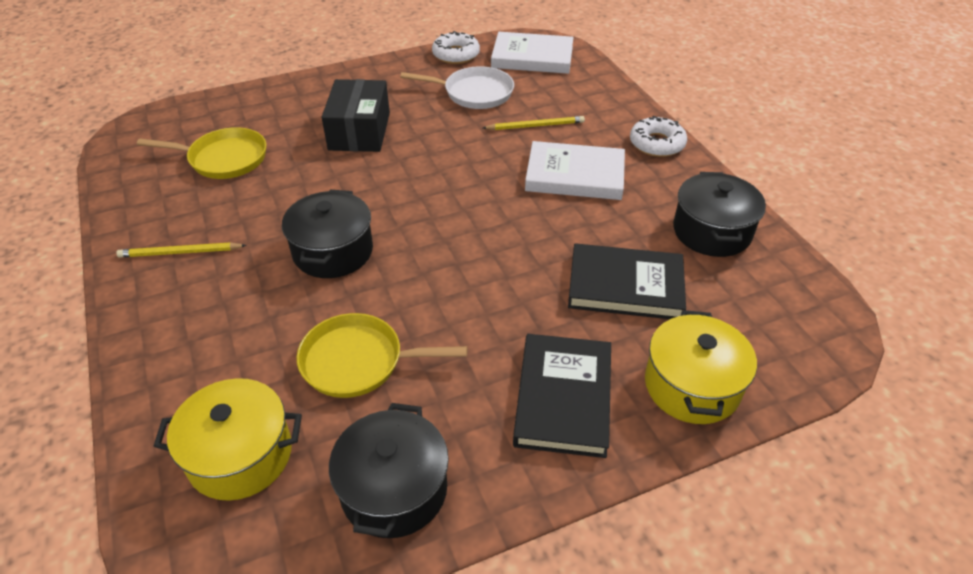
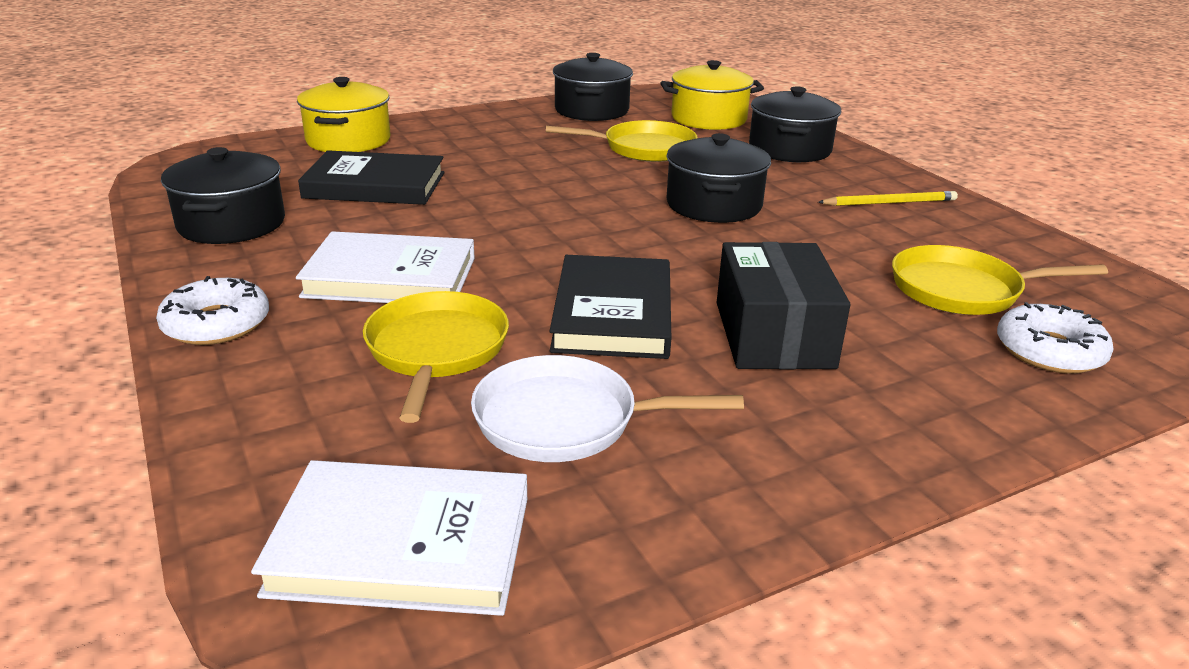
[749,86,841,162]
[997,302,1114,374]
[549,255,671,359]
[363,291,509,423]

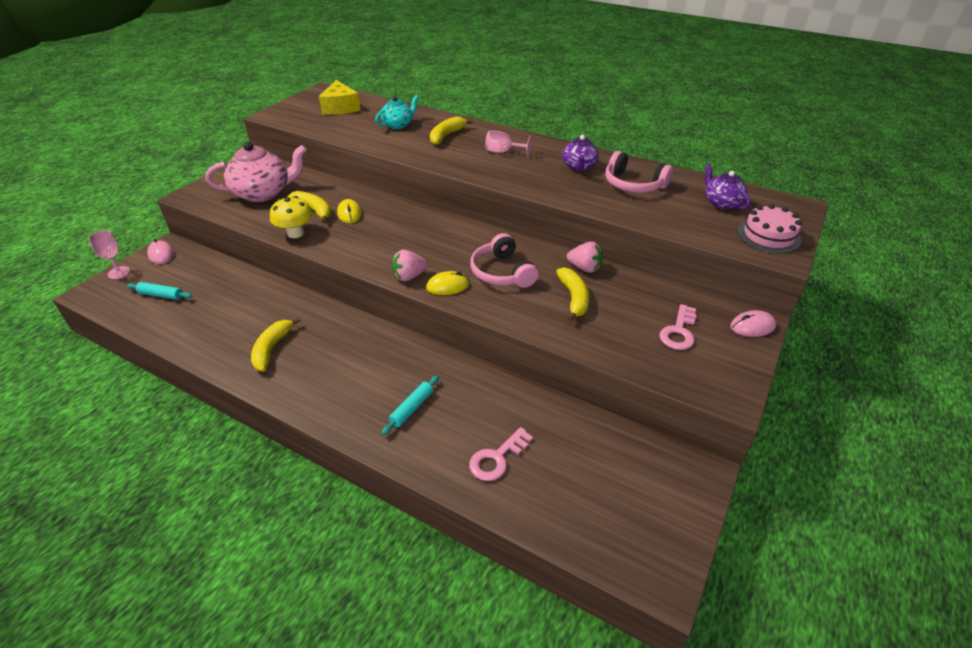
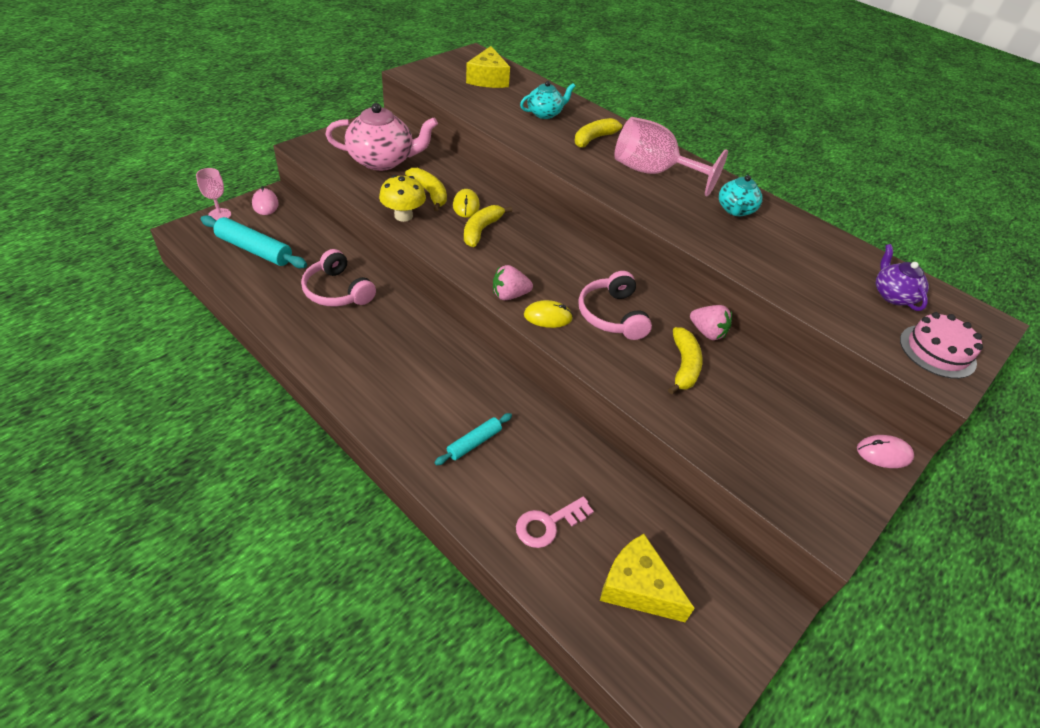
[659,304,697,350] (first image)
[600,534,695,622]
[464,205,512,247]
[301,249,376,306]
[719,175,763,216]
[201,215,307,268]
[614,117,728,196]

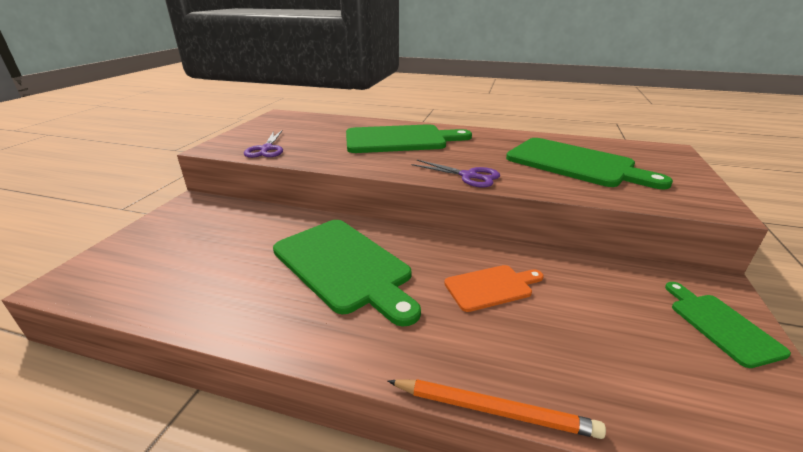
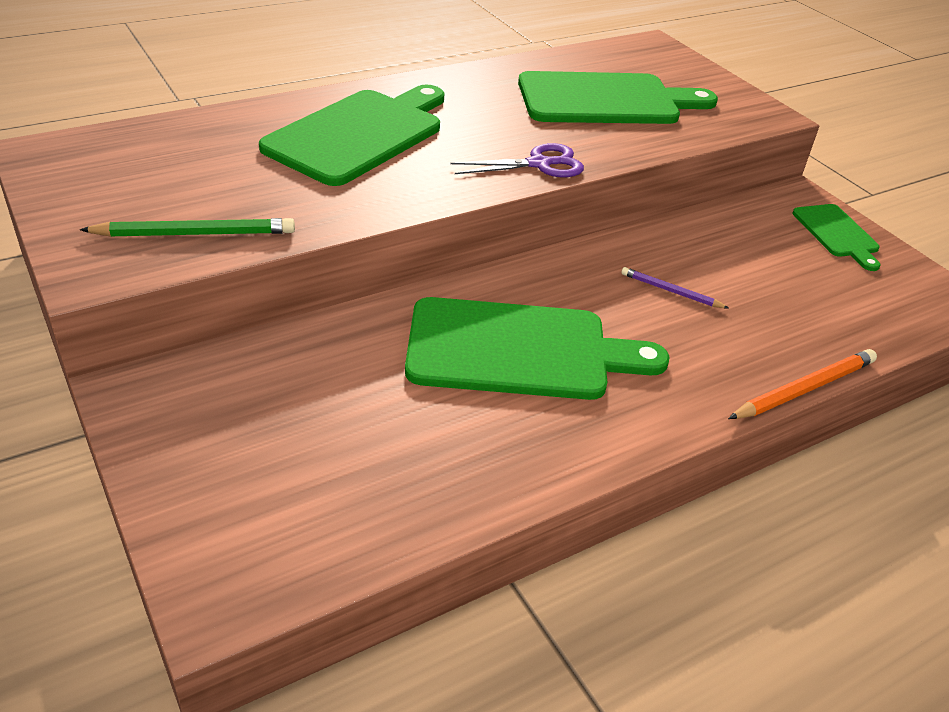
[80,218,295,237]
[621,267,729,308]
[793,204,881,271]

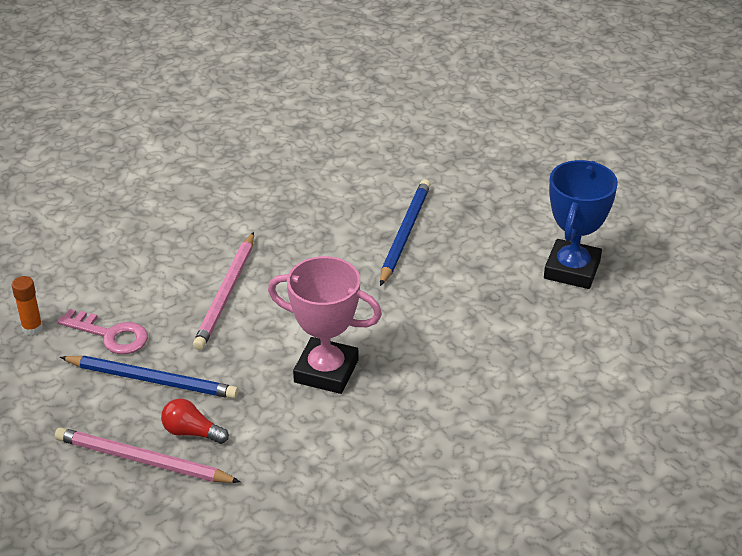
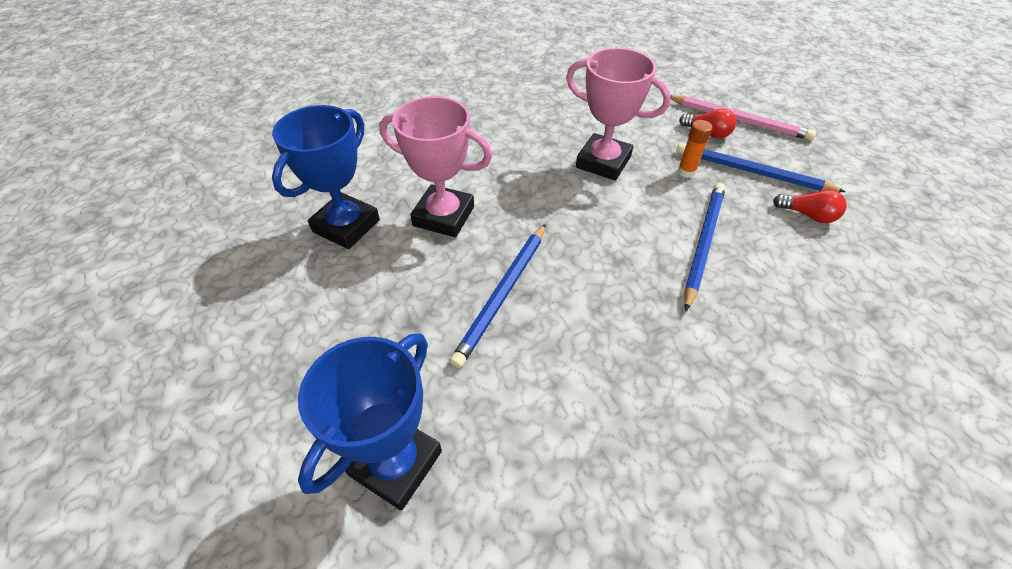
[298,333,442,510]
[379,96,492,237]
[678,120,713,178]
[773,189,847,223]
[684,183,726,311]

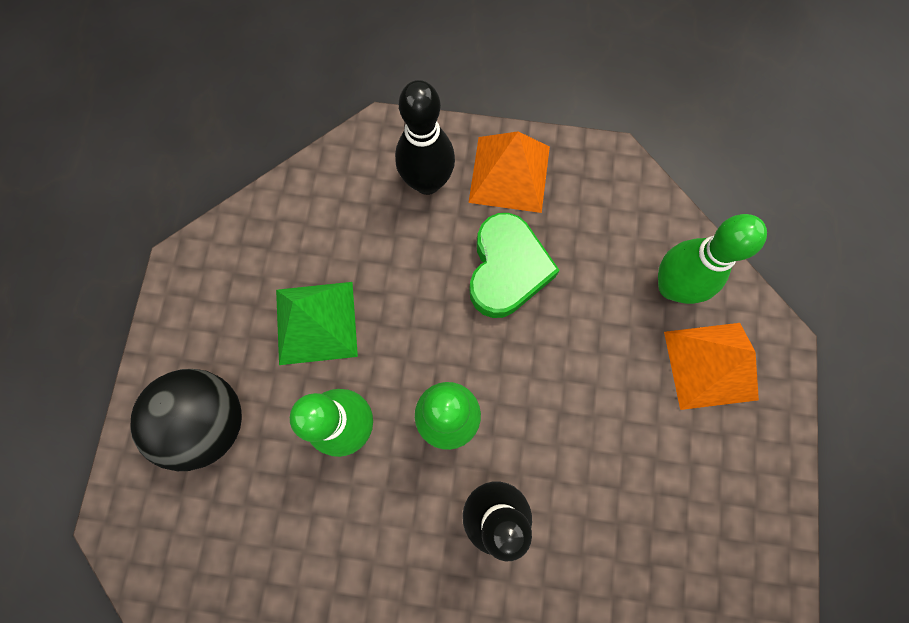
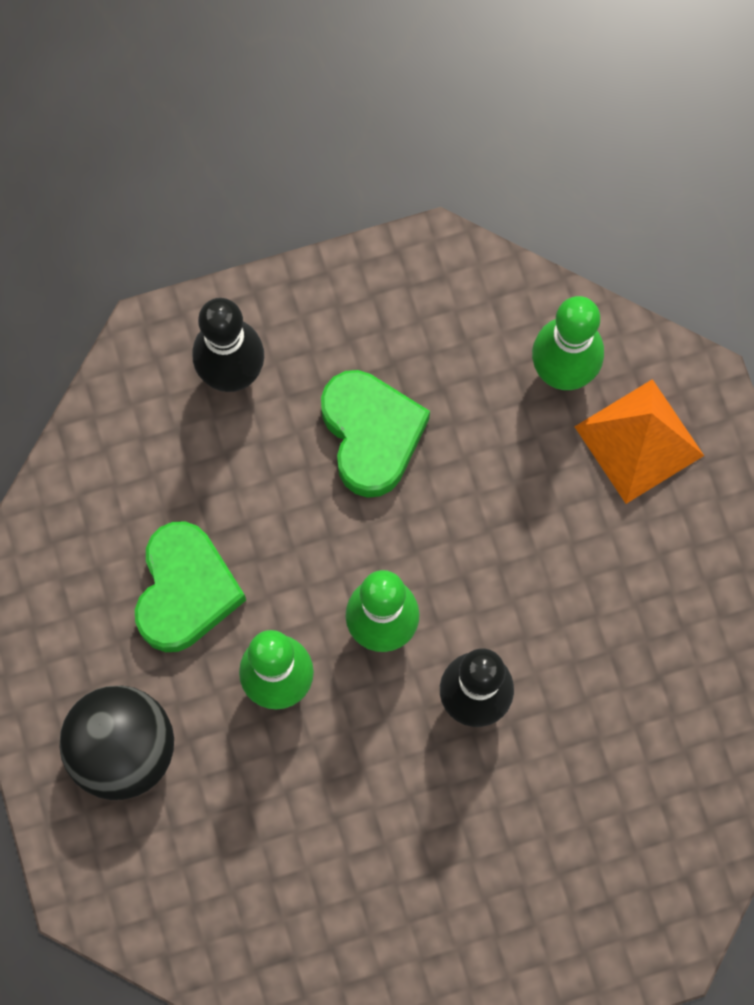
[468,131,550,213] (first image)
[135,521,246,652]

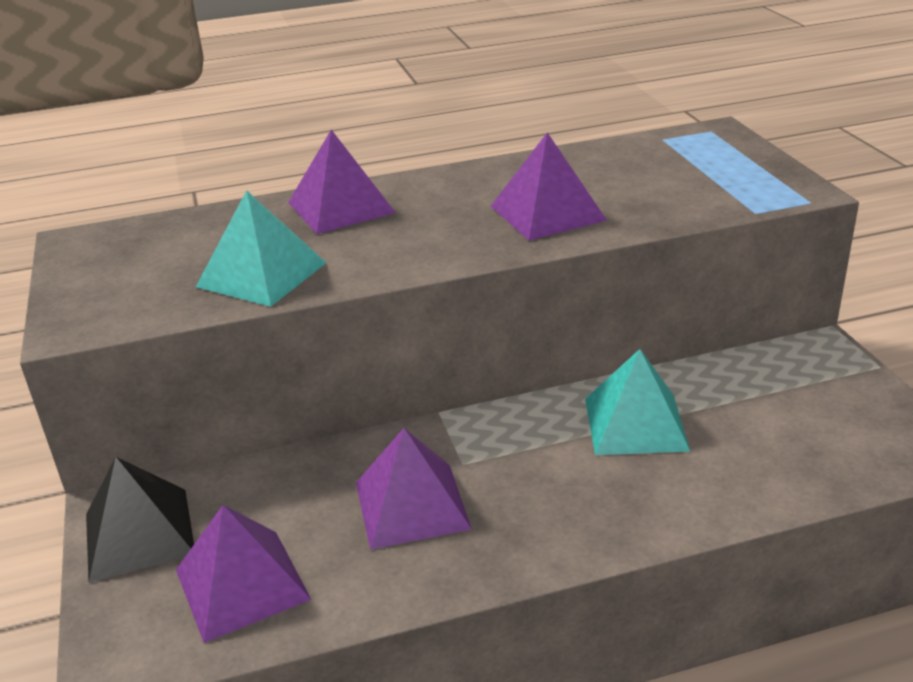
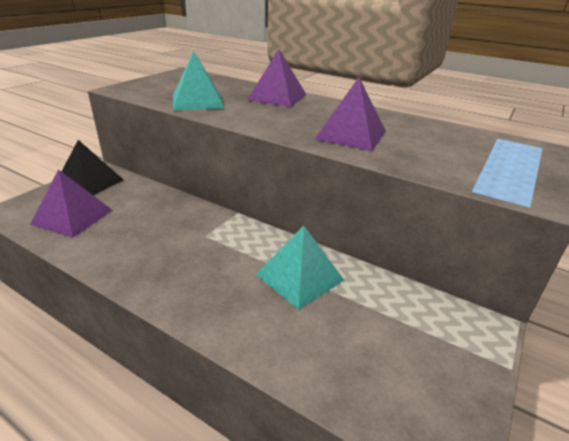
[356,428,472,550] (first image)

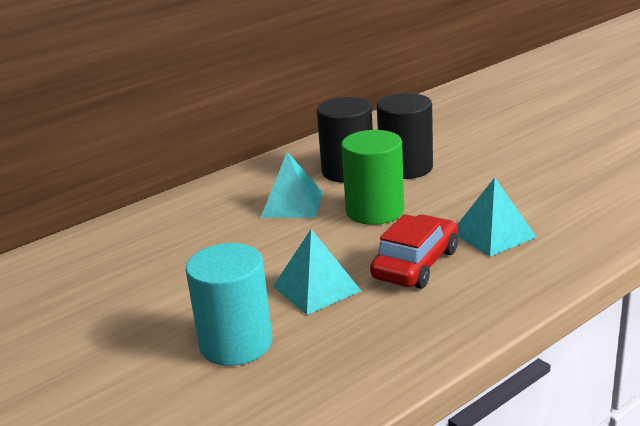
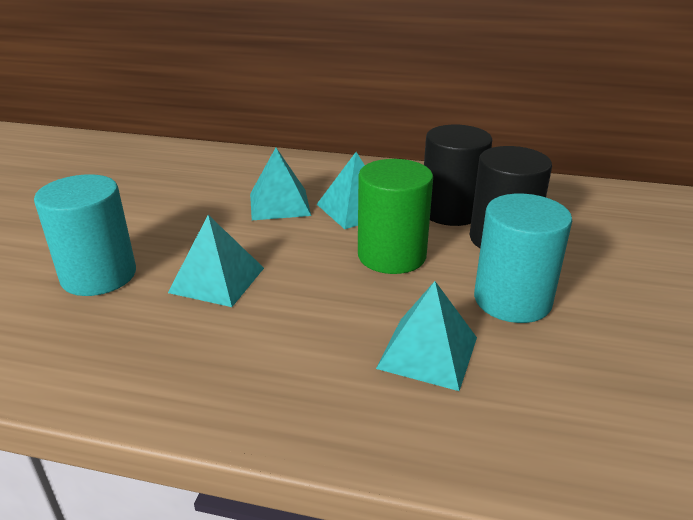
[370,214,458,288] (first image)
[250,148,311,220]
[474,194,572,323]

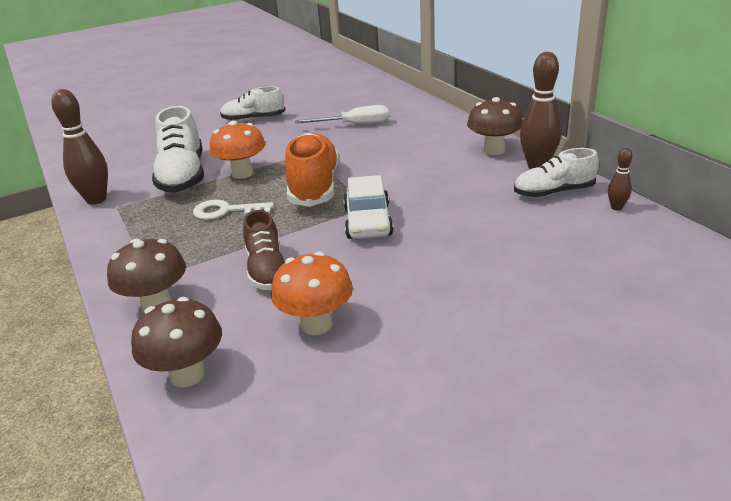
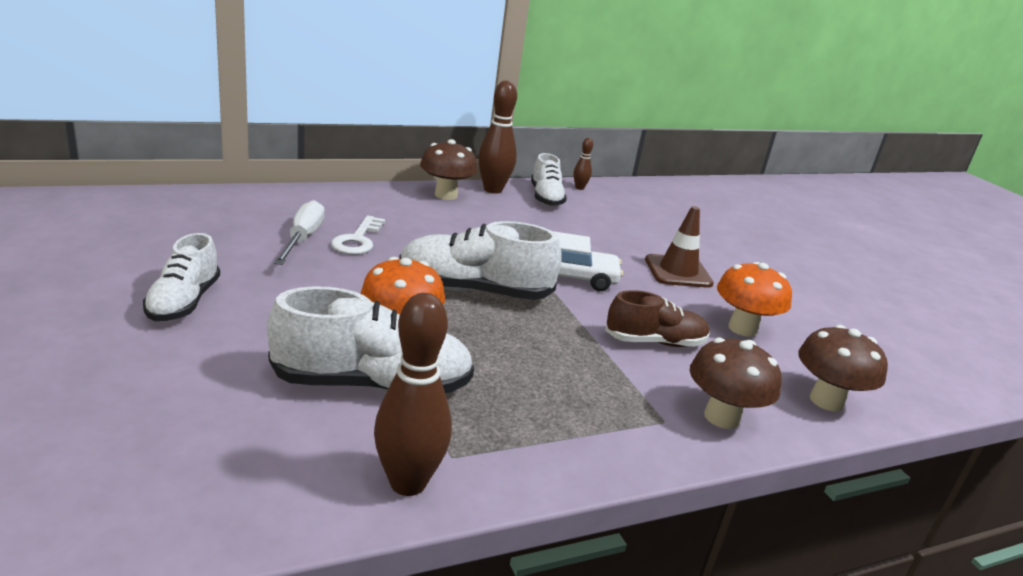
[645,206,714,288]
[331,215,385,255]
[399,221,562,300]

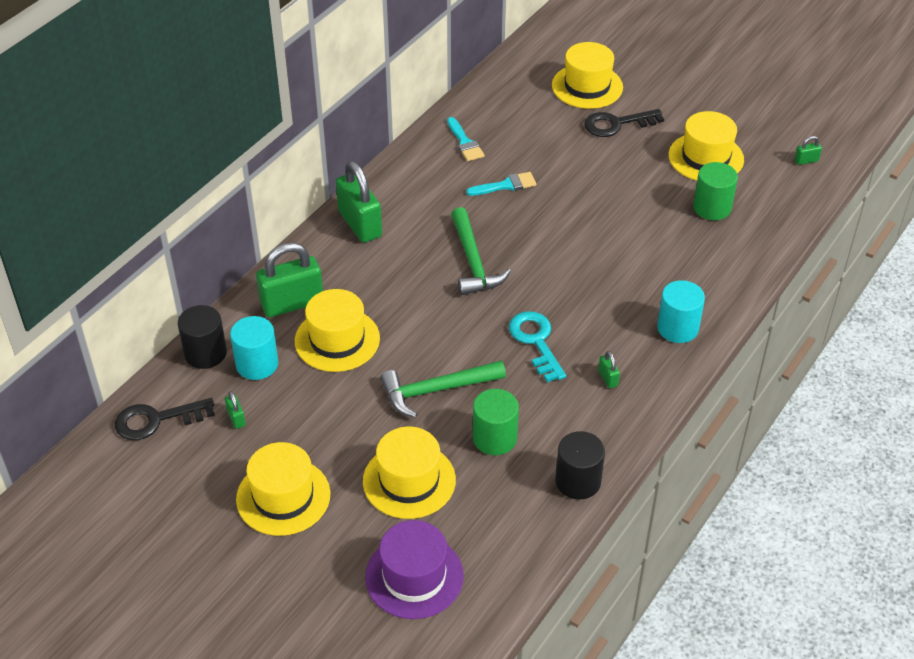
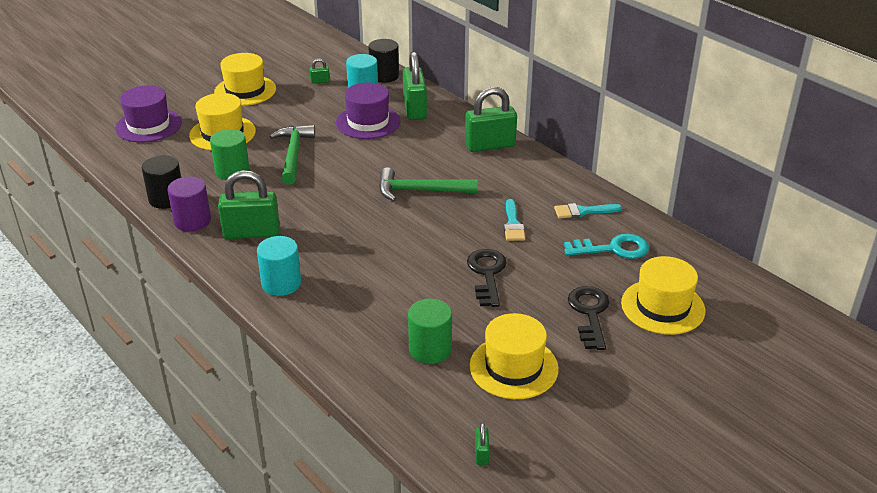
[167,176,211,232]
[467,249,507,307]
[564,234,649,259]
[336,82,400,139]
[218,170,280,239]

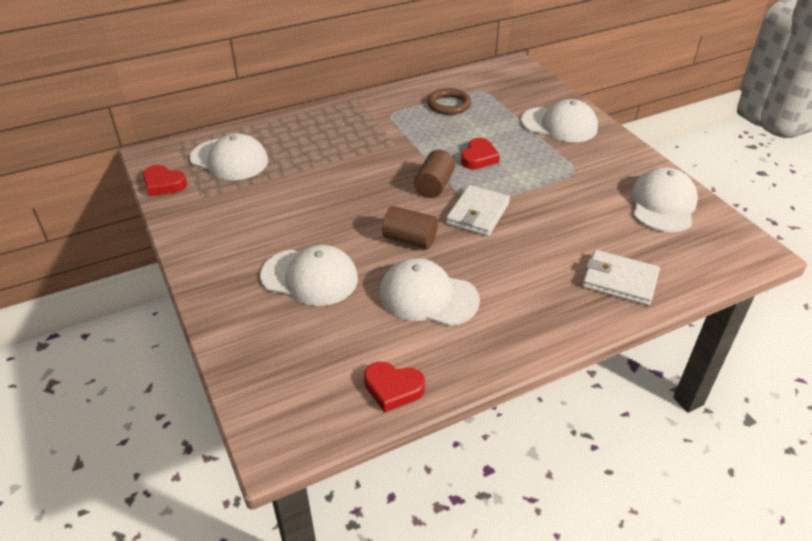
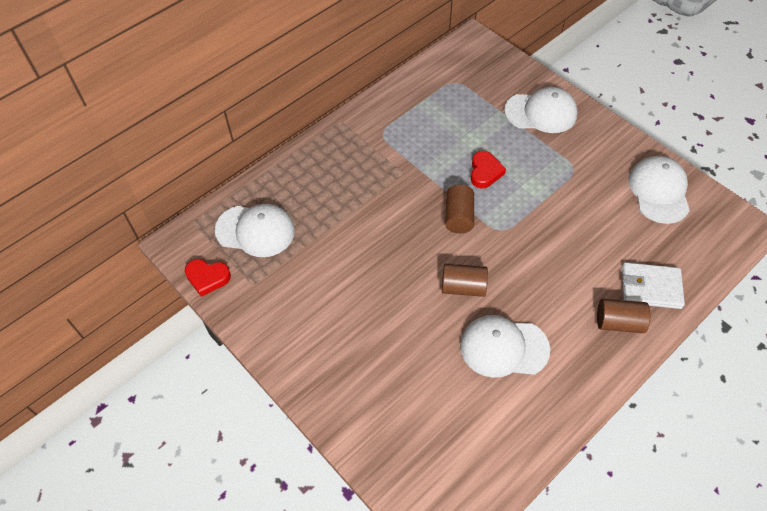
[260,245,358,306] (first image)
[364,362,425,412] (first image)
[427,88,471,115] (first image)
[446,185,510,236] (first image)
[597,299,650,333]

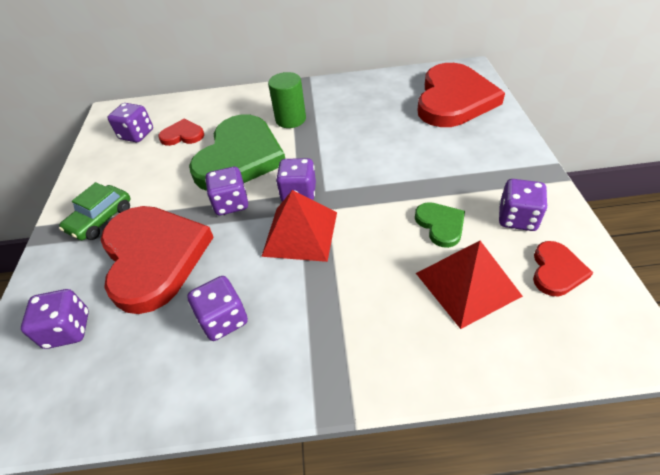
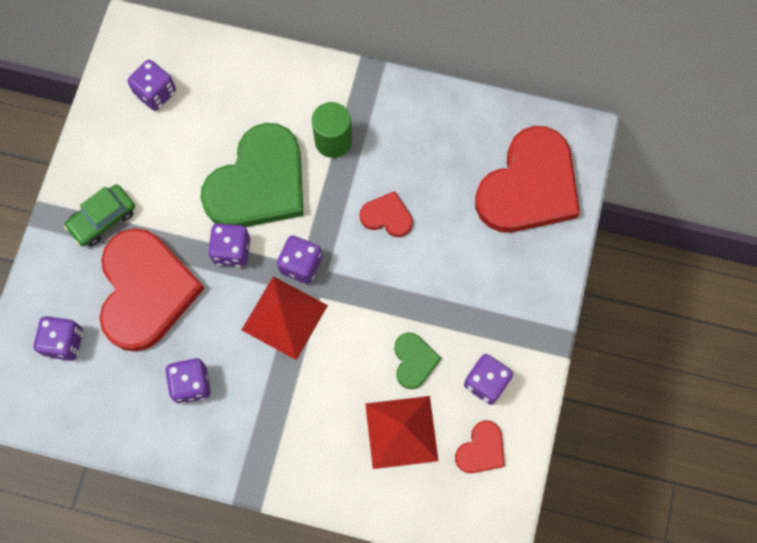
[360,191,413,237]

